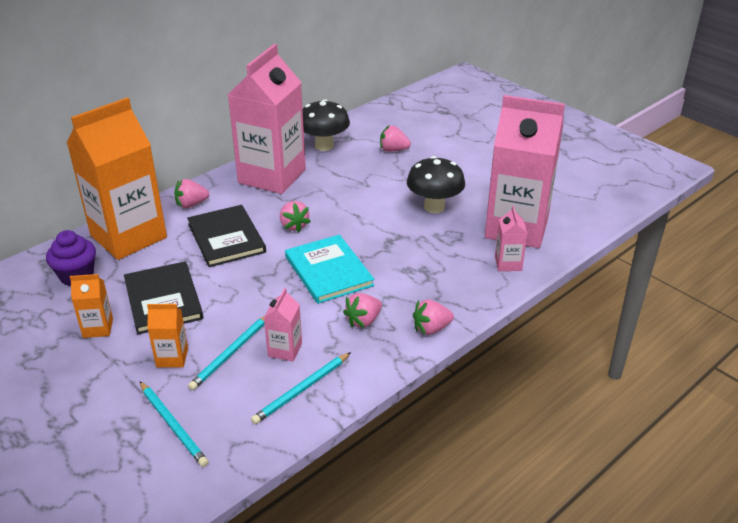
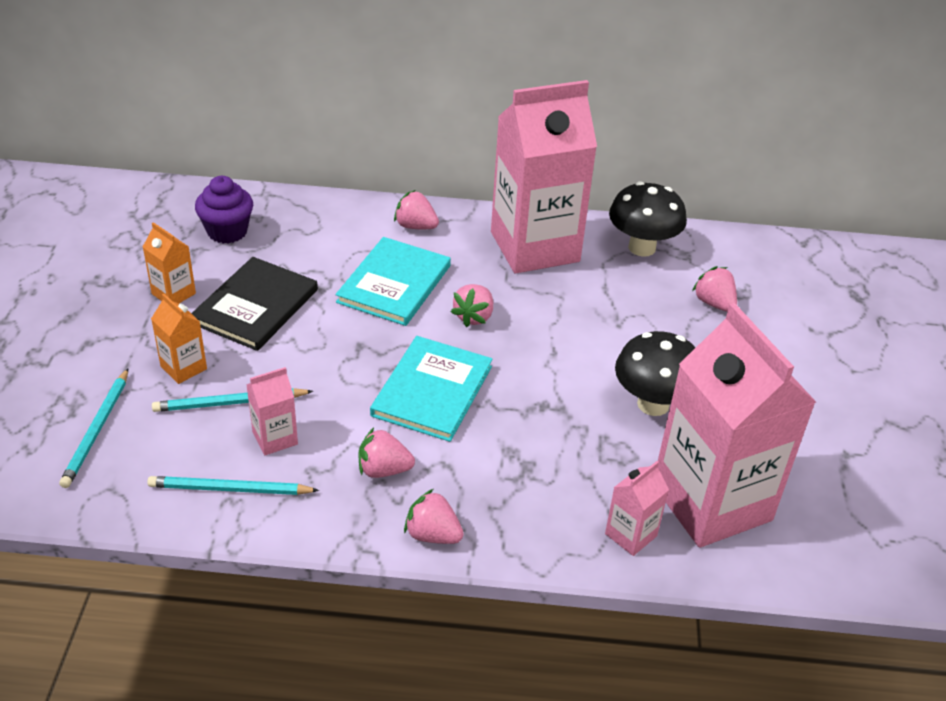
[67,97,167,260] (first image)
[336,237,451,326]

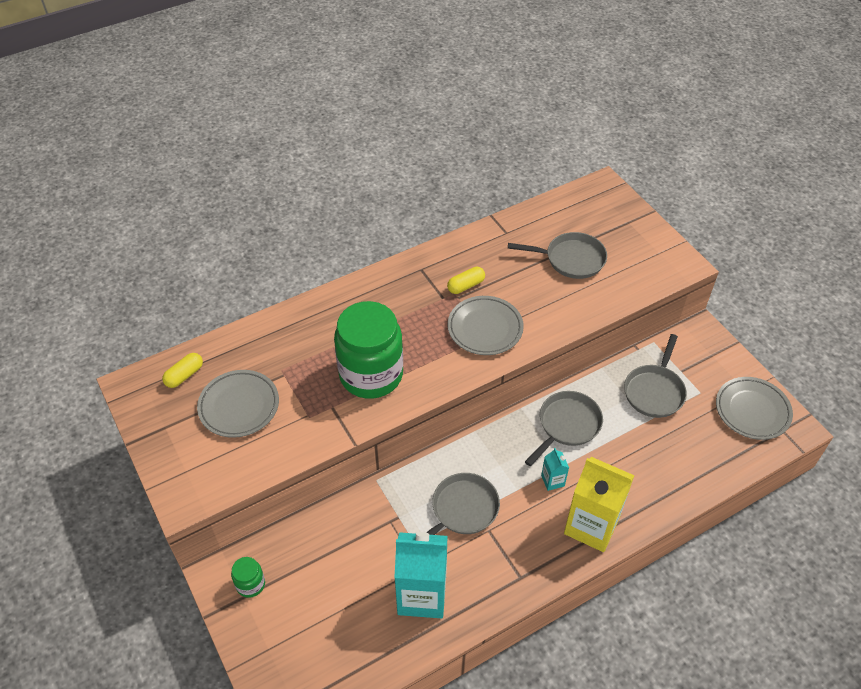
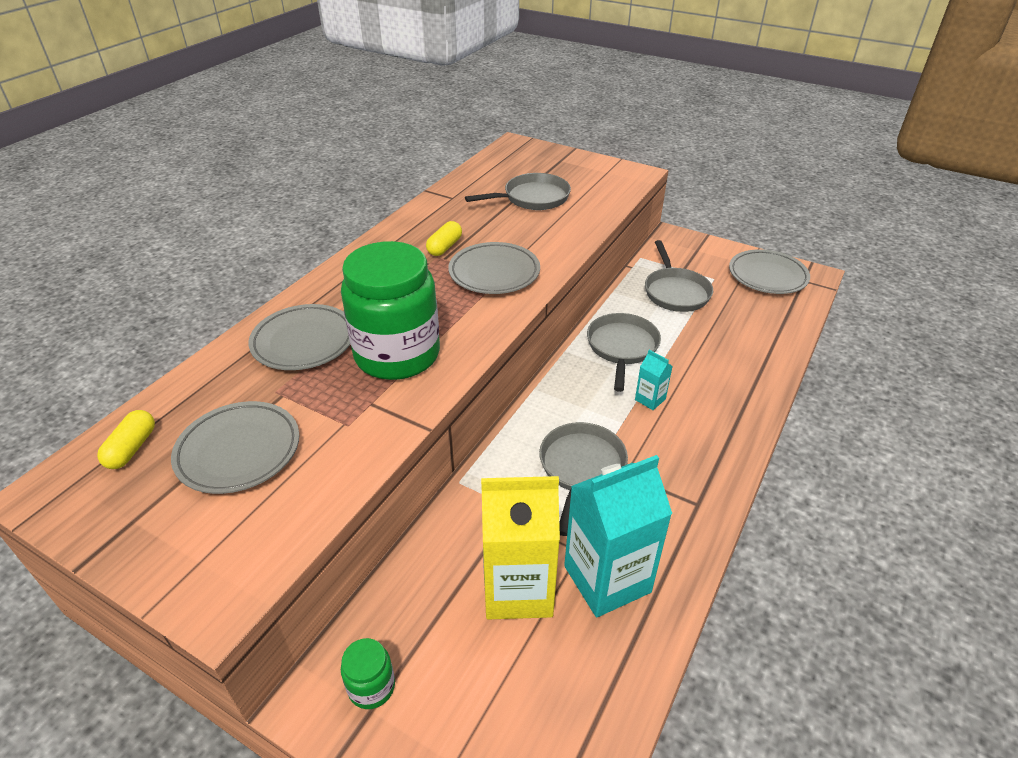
[249,304,350,370]
[481,476,560,620]

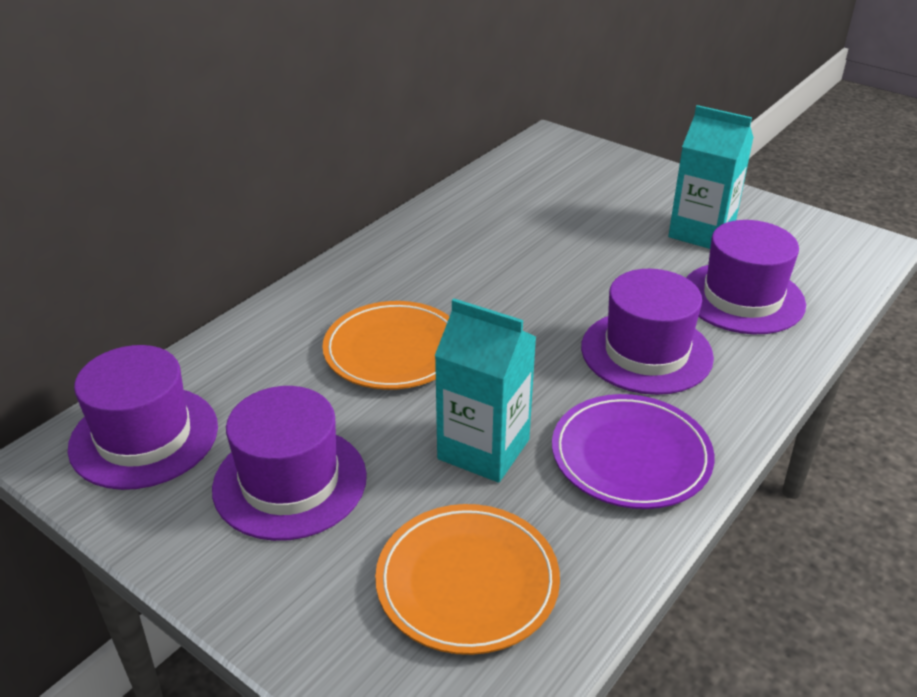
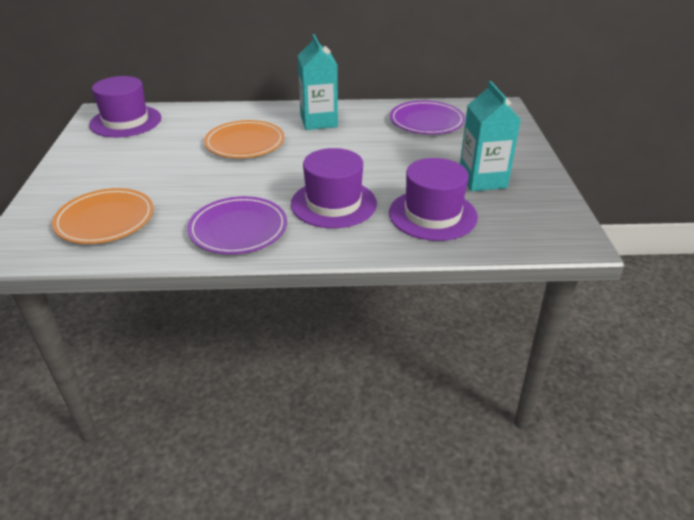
[212,386,367,541] (first image)
[390,101,465,134]
[297,34,338,130]

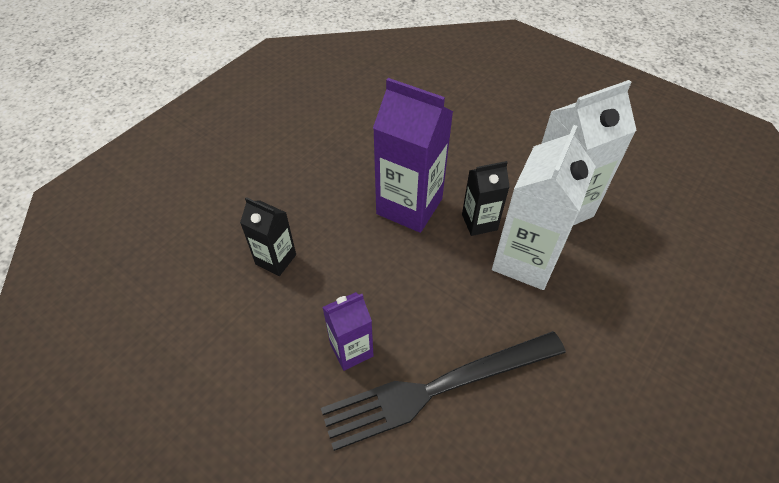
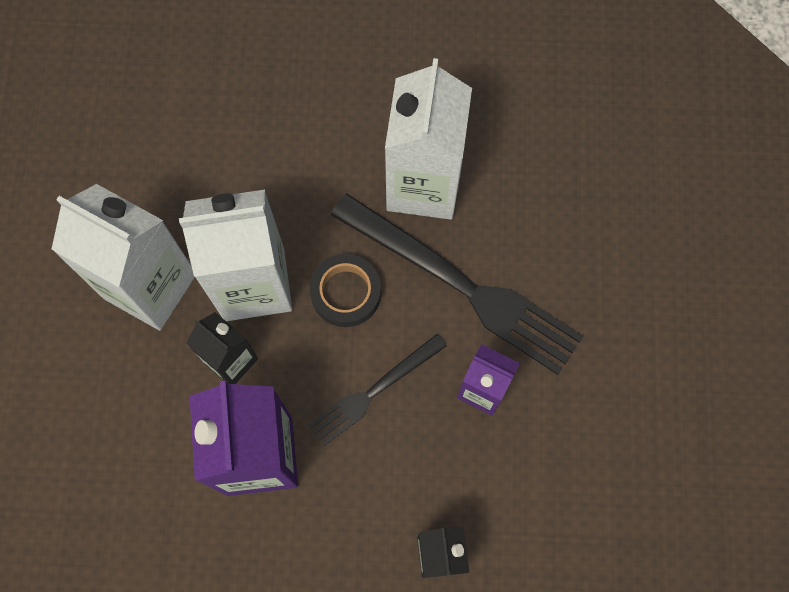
[308,334,447,446]
[309,254,381,327]
[385,58,472,220]

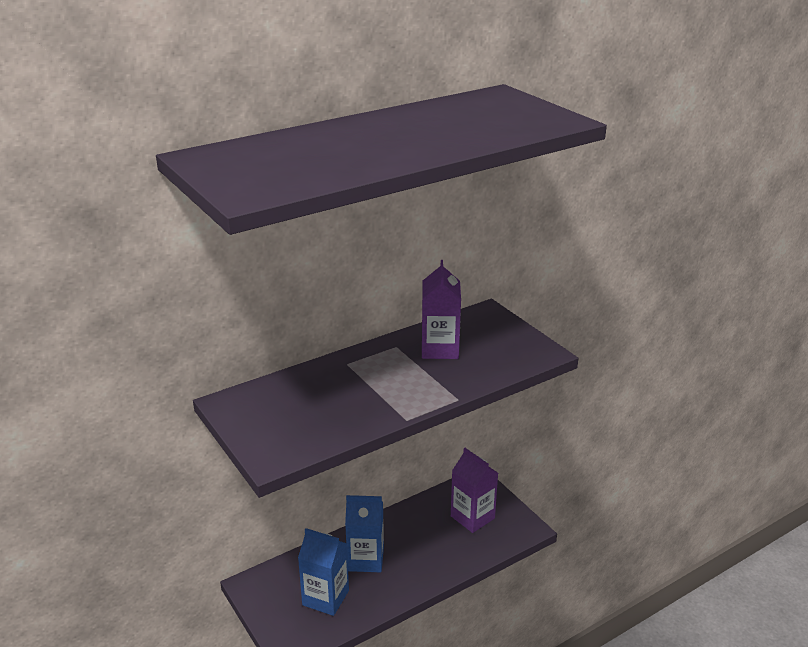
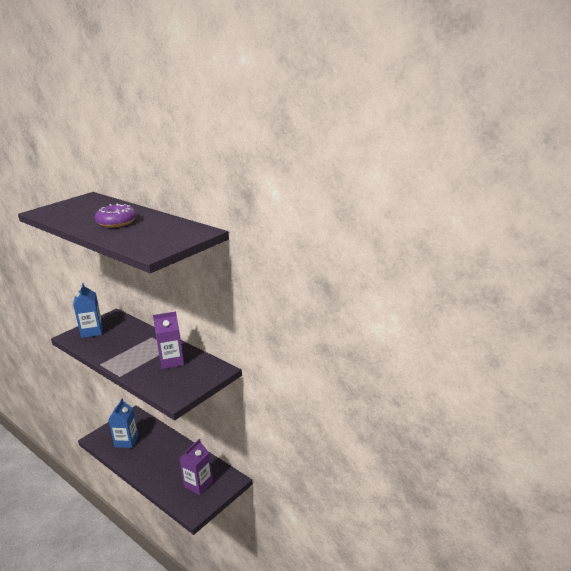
[95,204,137,228]
[73,283,103,338]

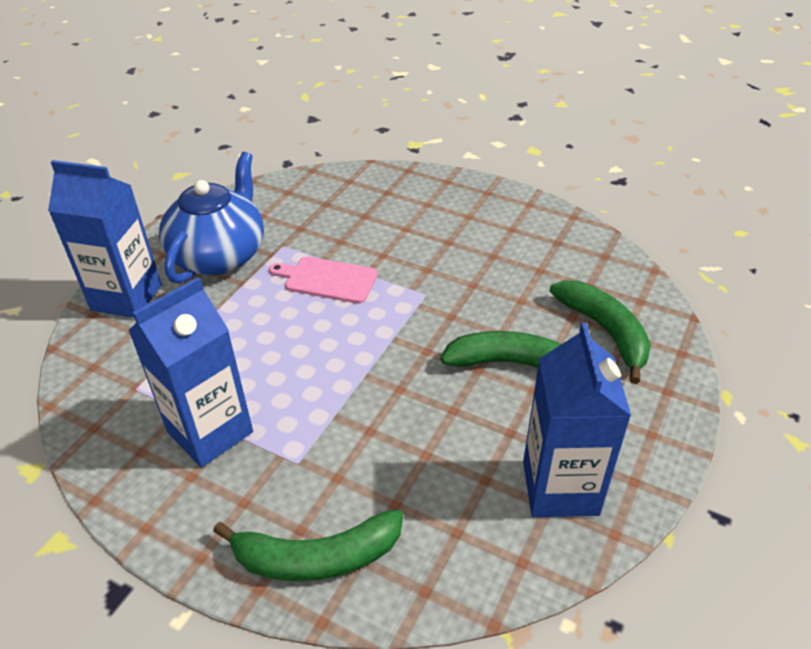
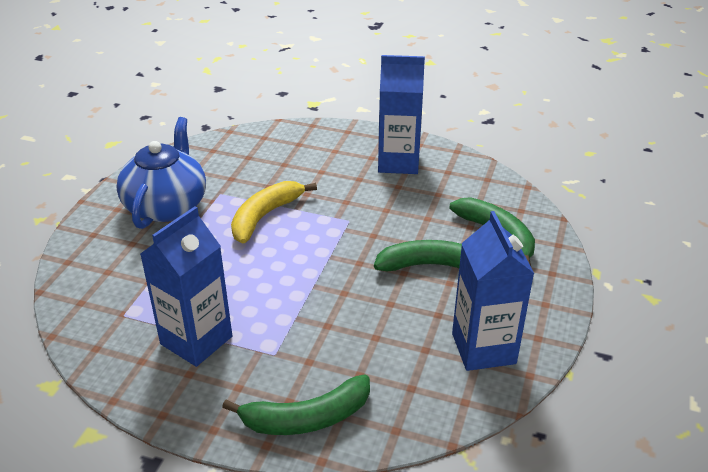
[378,55,425,174]
[231,181,317,244]

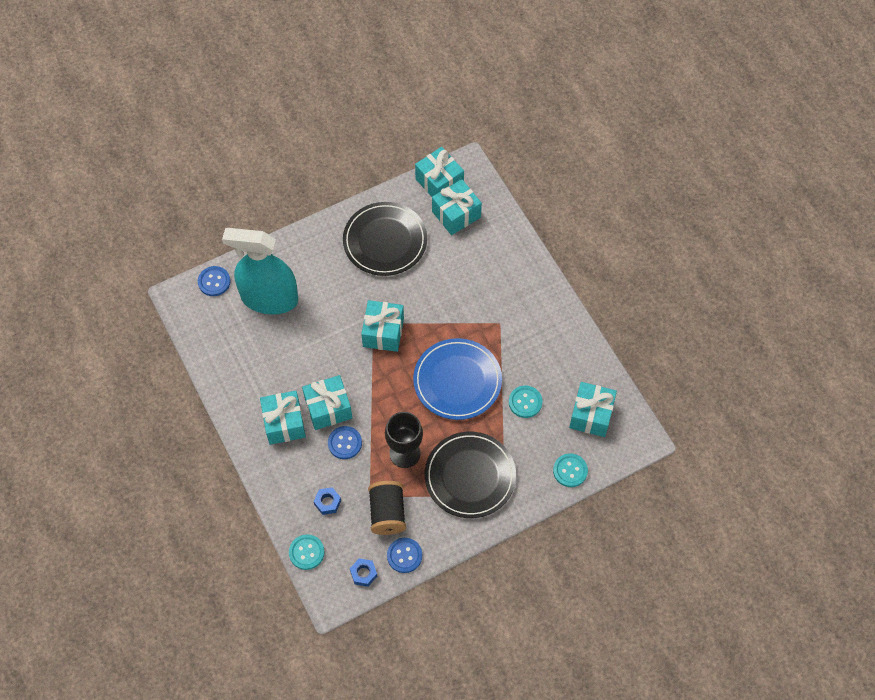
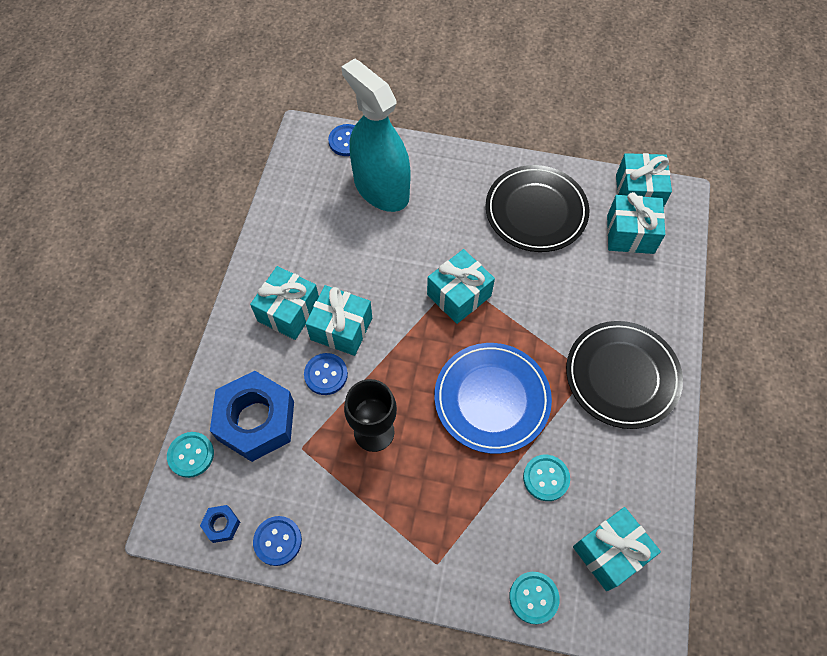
[368,481,406,535] (first image)
[566,321,683,429]
[210,371,294,462]

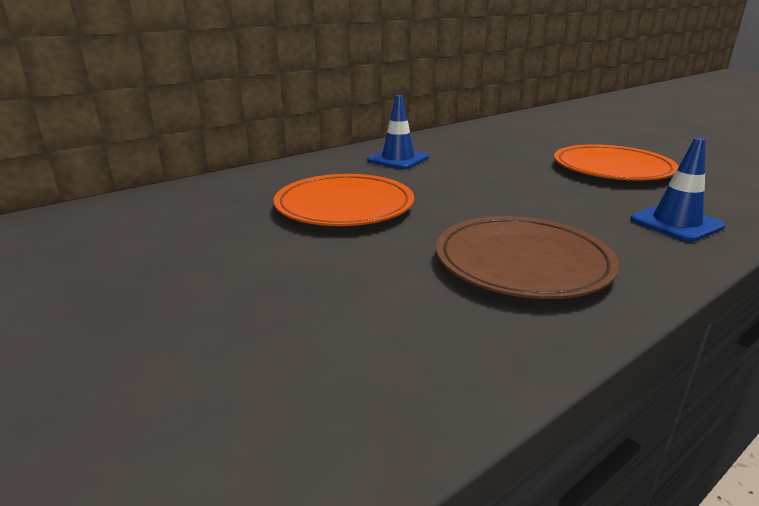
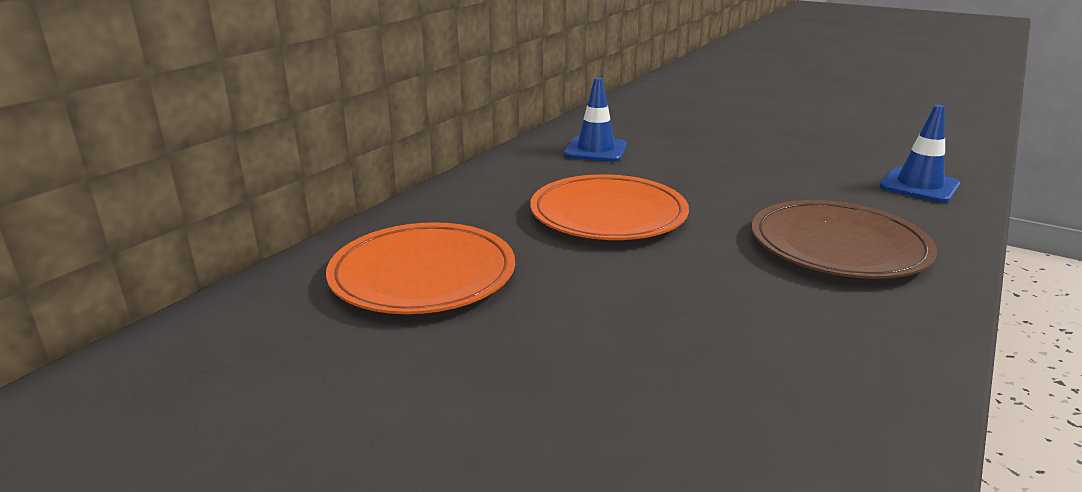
[326,222,515,314]

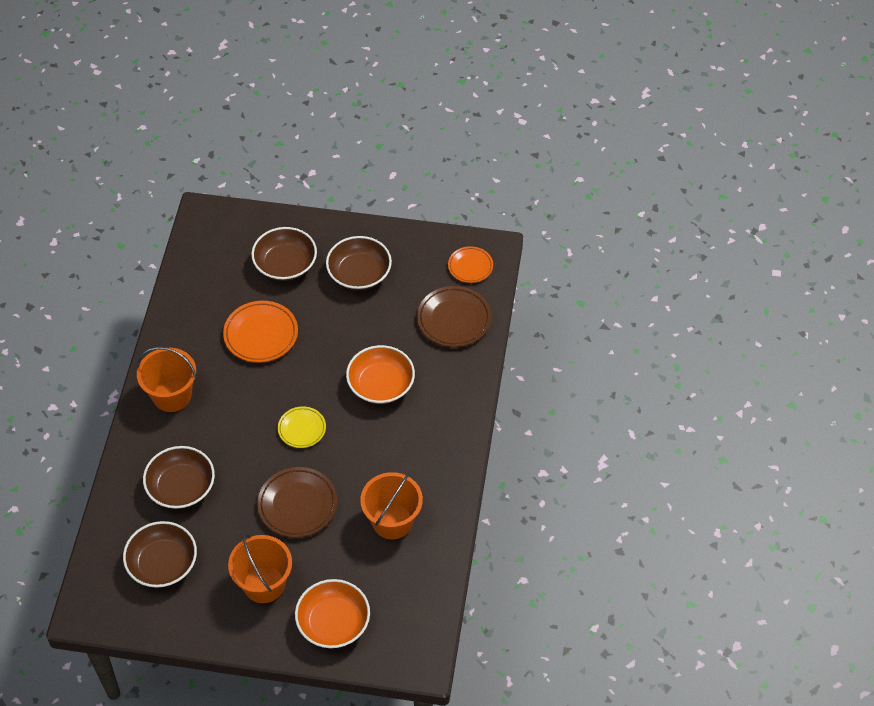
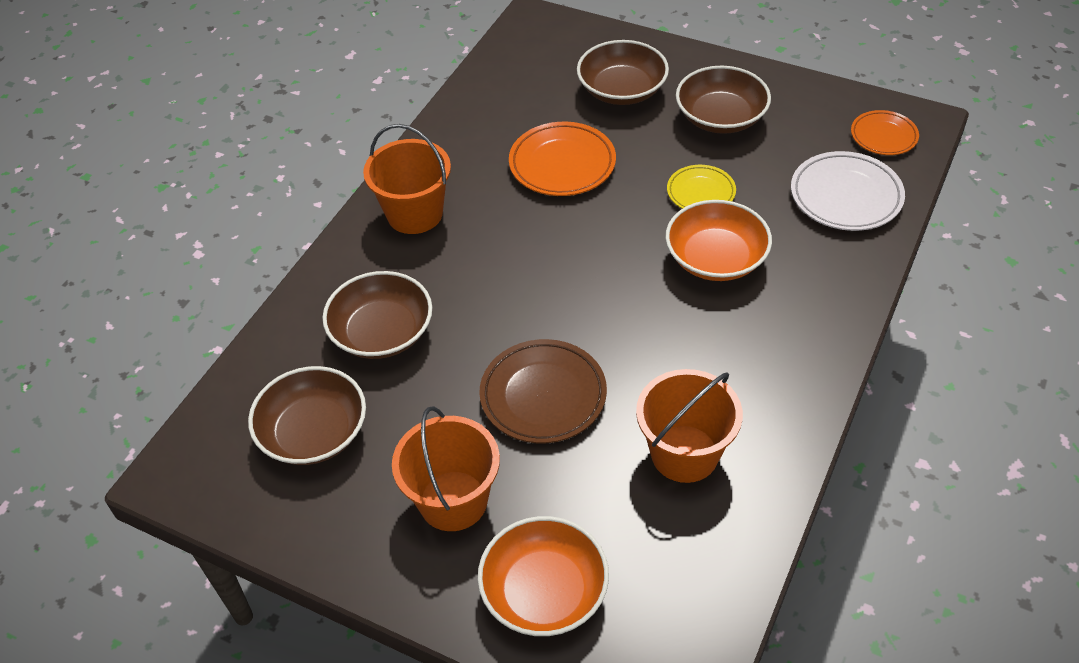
[667,165,736,209]
[791,151,905,231]

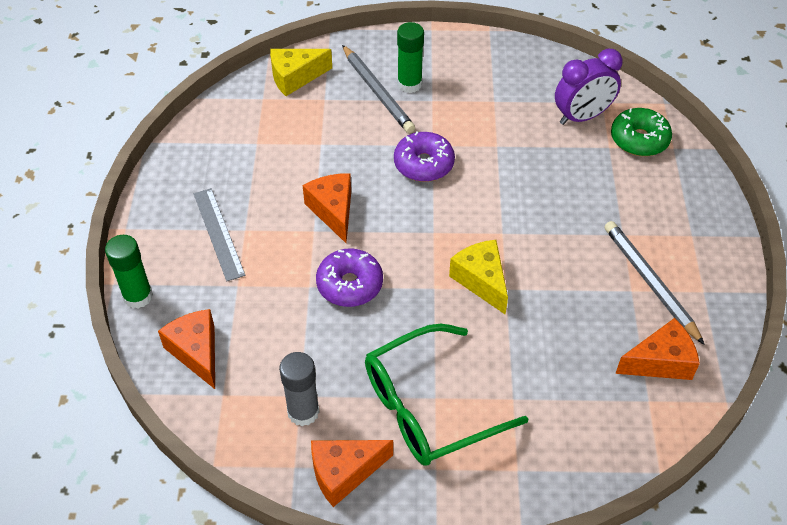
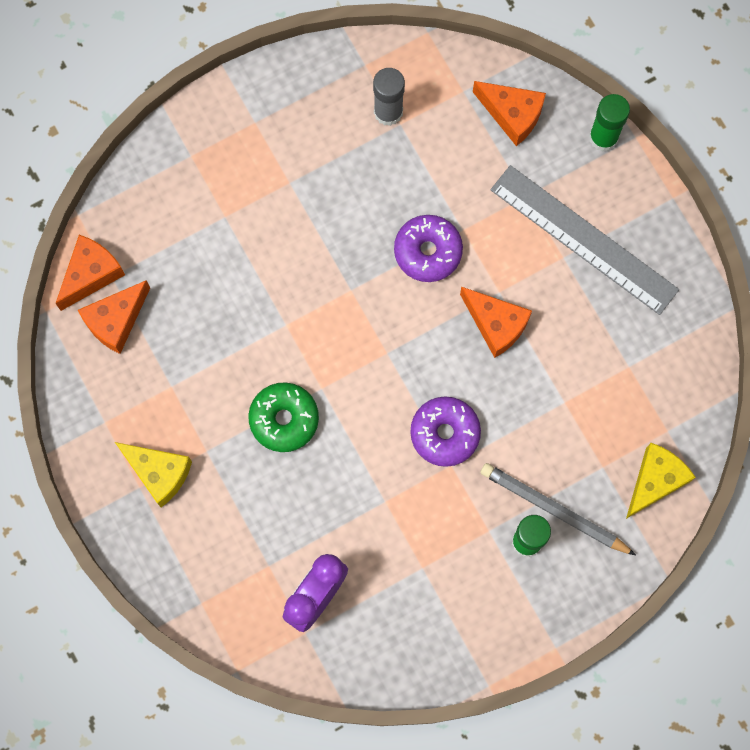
[365,324,528,466] (first image)
[604,221,705,345] (first image)
[56,235,125,311]
[115,442,192,507]
[248,382,319,452]
[491,165,679,315]

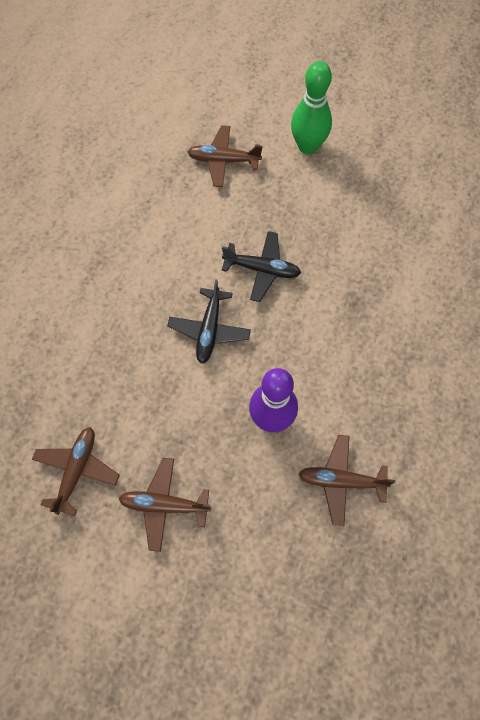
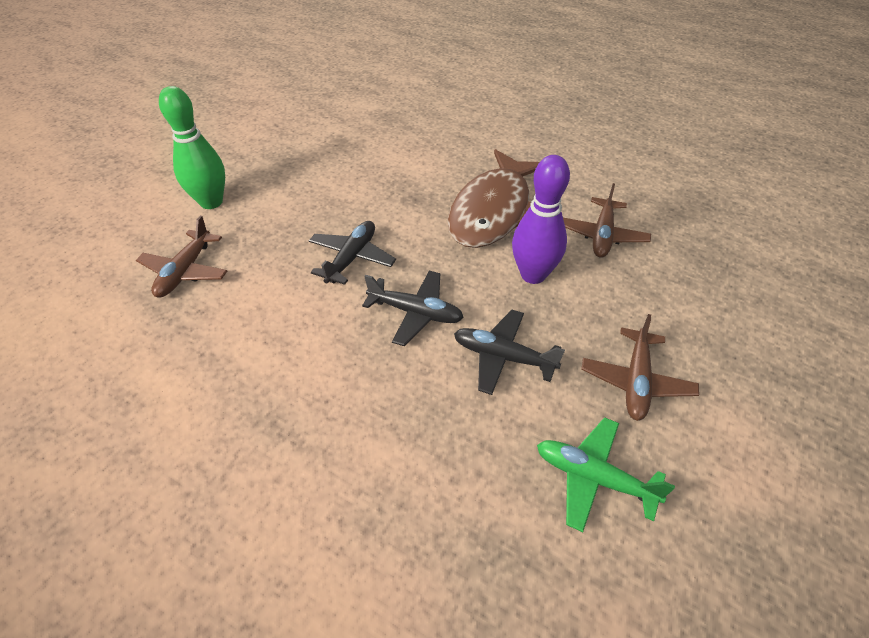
[448,149,540,248]
[454,310,565,395]
[537,417,675,532]

